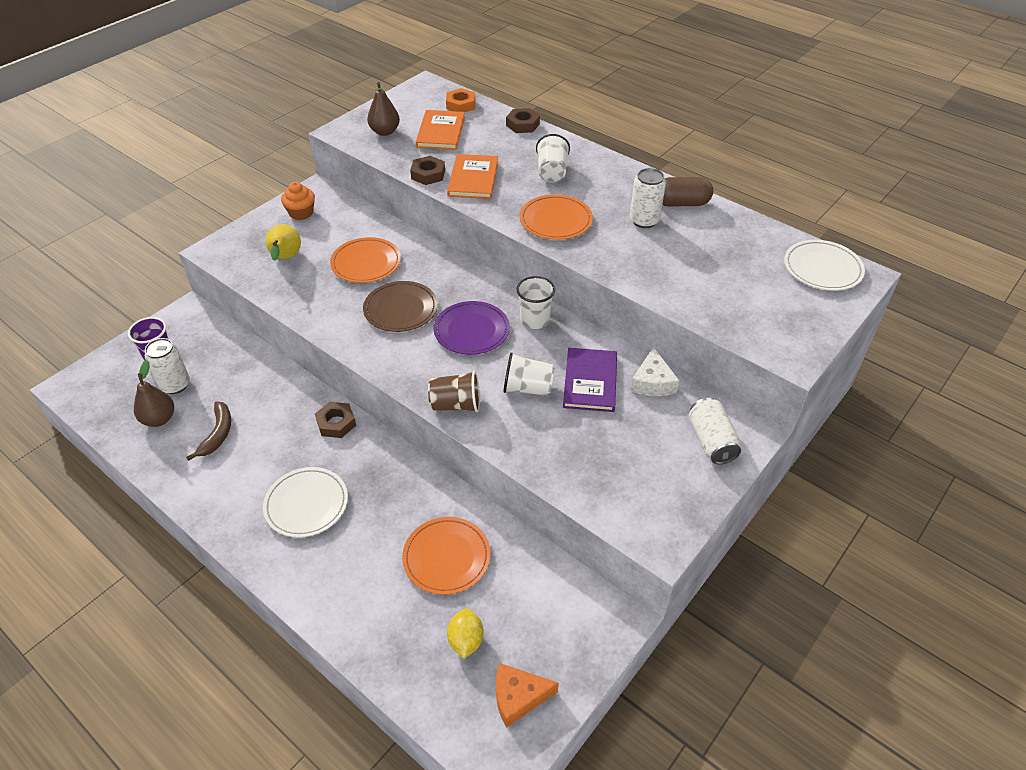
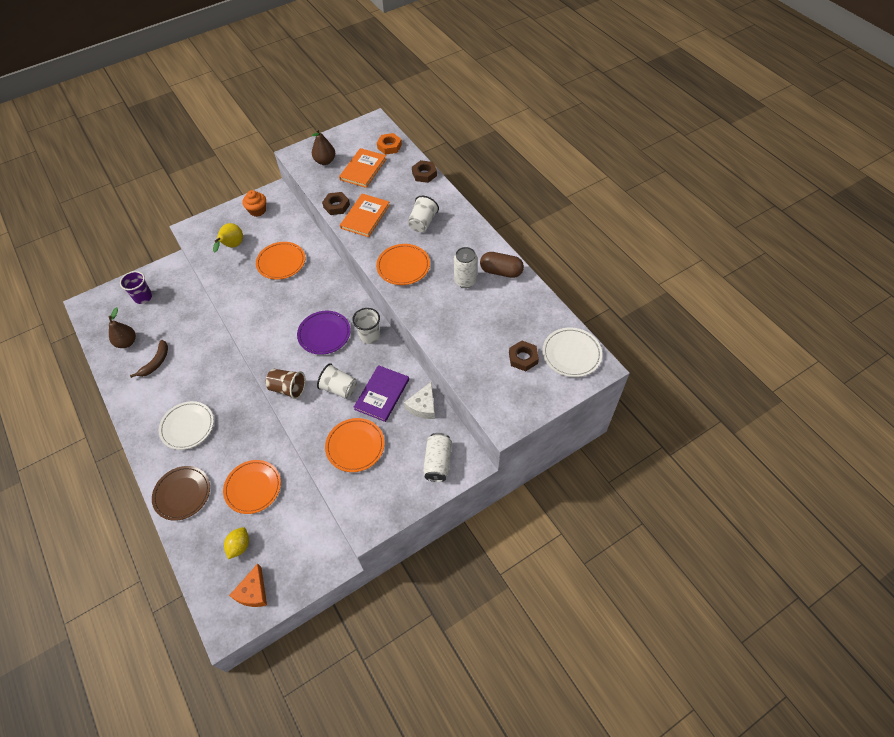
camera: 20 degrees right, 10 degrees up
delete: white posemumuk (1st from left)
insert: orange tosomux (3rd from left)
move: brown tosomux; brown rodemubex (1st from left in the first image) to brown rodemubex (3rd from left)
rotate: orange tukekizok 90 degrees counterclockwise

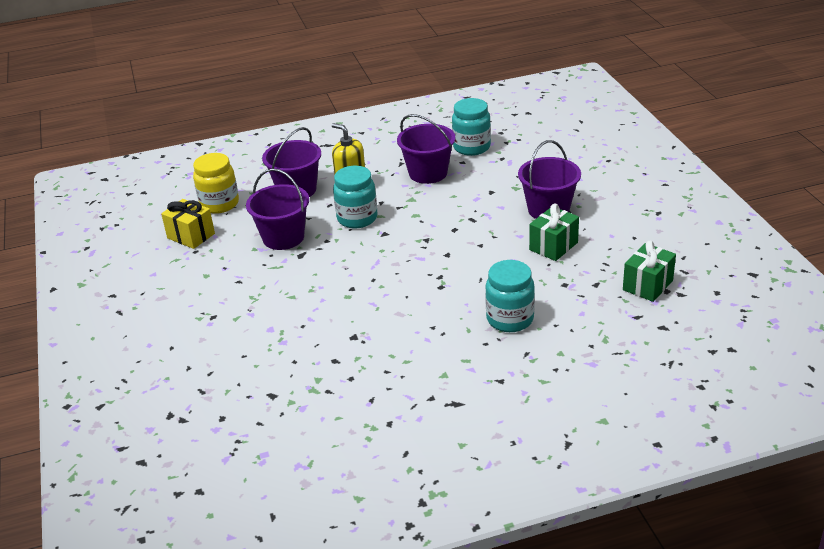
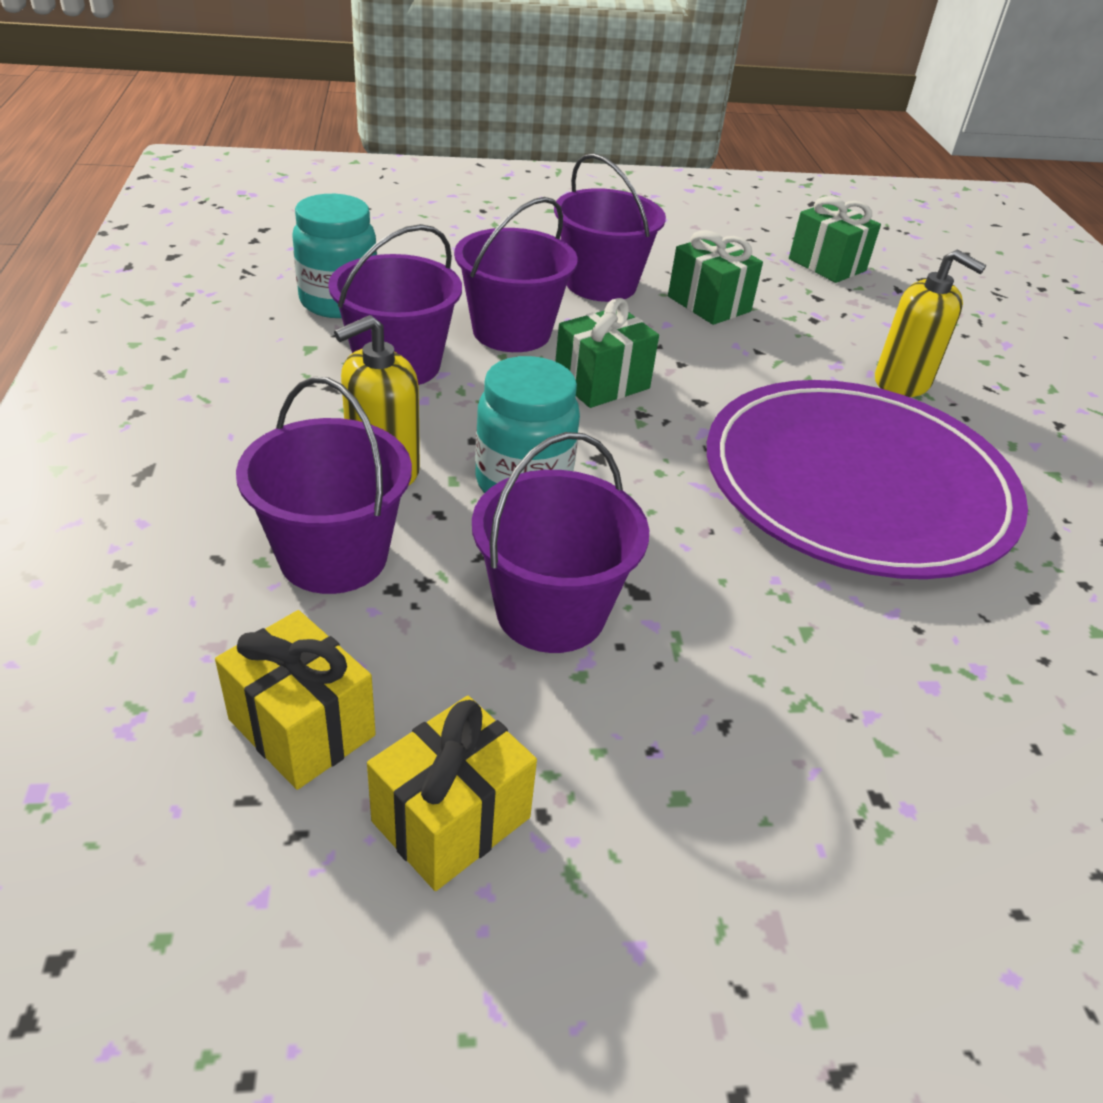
camera: 85 degrees left, 5 degrees up
insert: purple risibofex (3rd from left); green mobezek (1st from left); purple tosomux
replace: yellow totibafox to yellow mobezek (1st from left); turquoise totibafox (3rd from left) to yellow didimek (2nd from left)

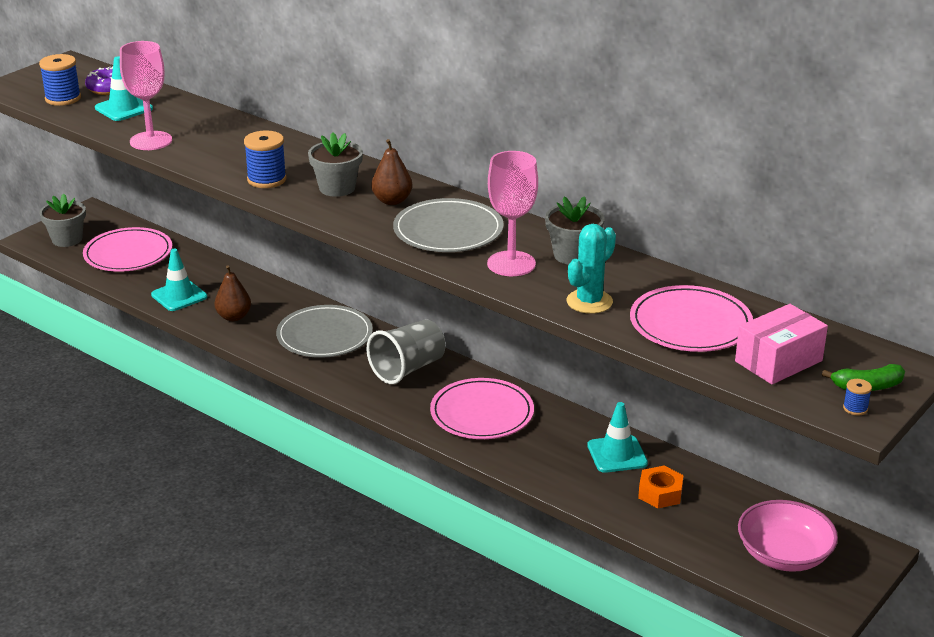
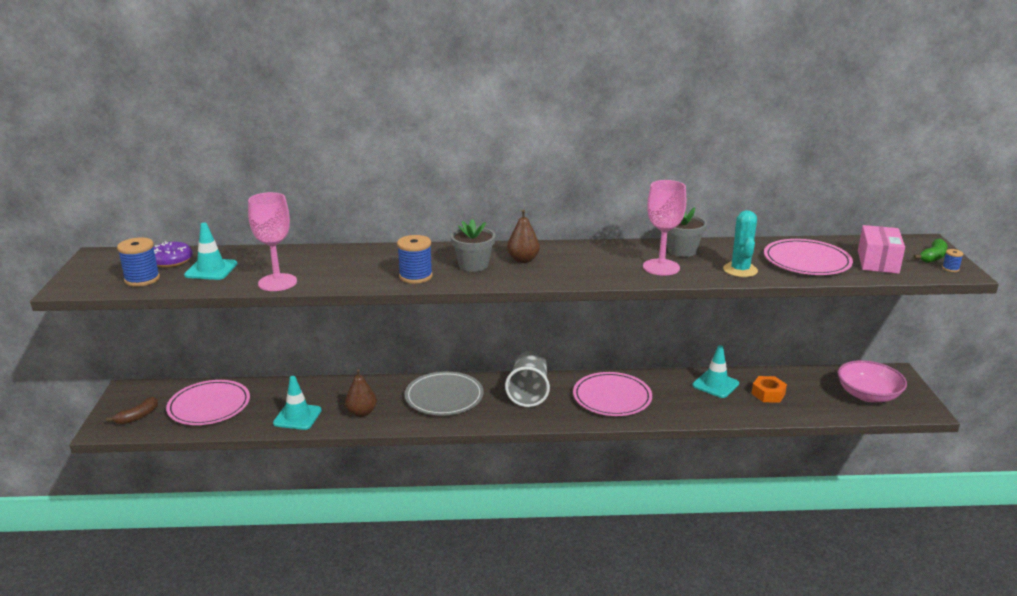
camera: 40 degrees left, 5 degrees down
delete: grey tosomux (2nd from left)
replace: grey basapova (1st from left) to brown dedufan

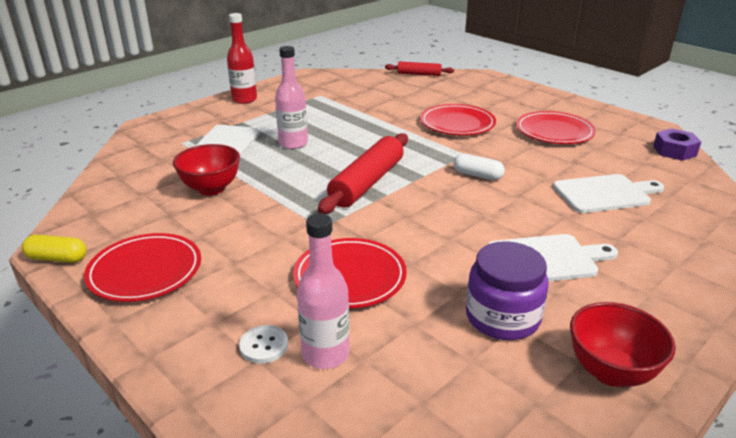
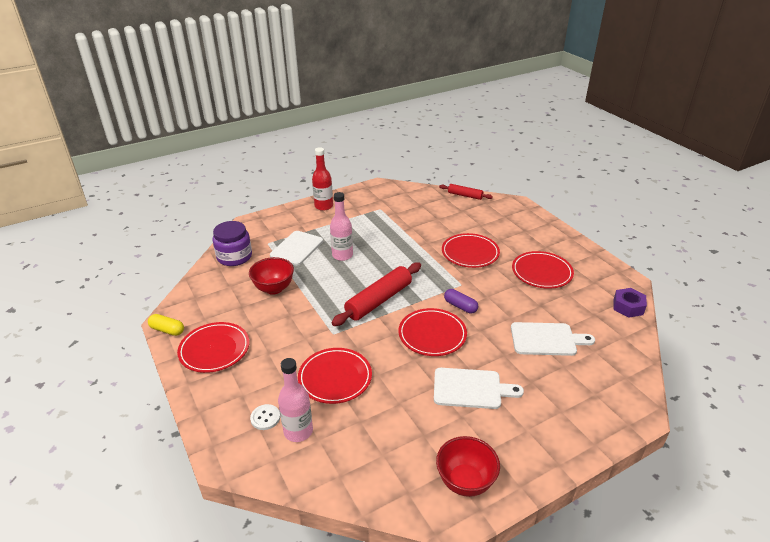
camera: 15 degrees right, 5 degrees up
insert: red tosomux (3rd from left)
move: purple totibafox
recolor: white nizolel to purple nizolel

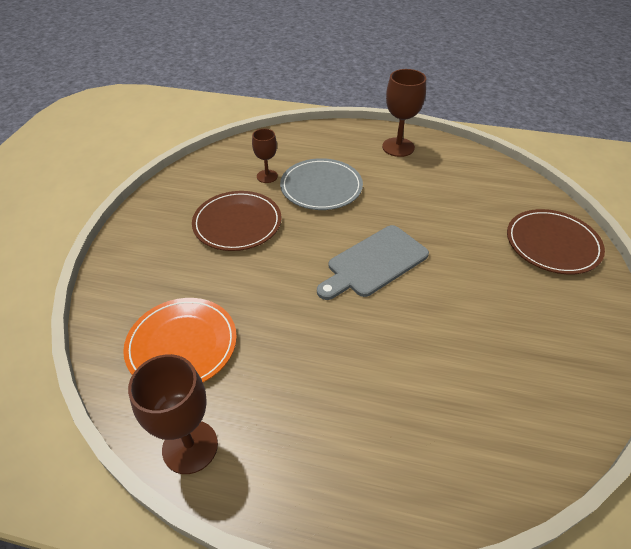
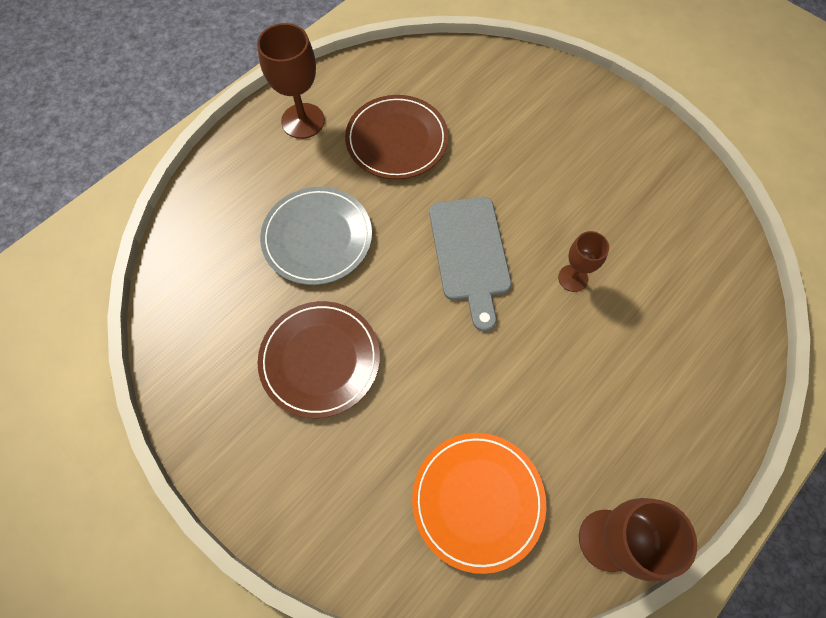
camera: 60 degrees left, 20 degrees up
move: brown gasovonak (2nd from left); brown tosomux (2nd from left)

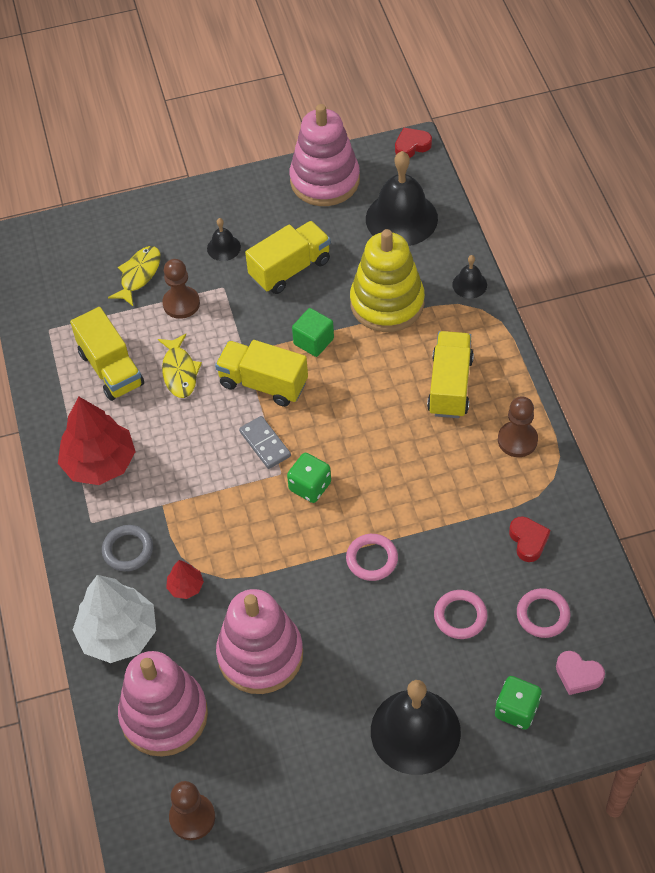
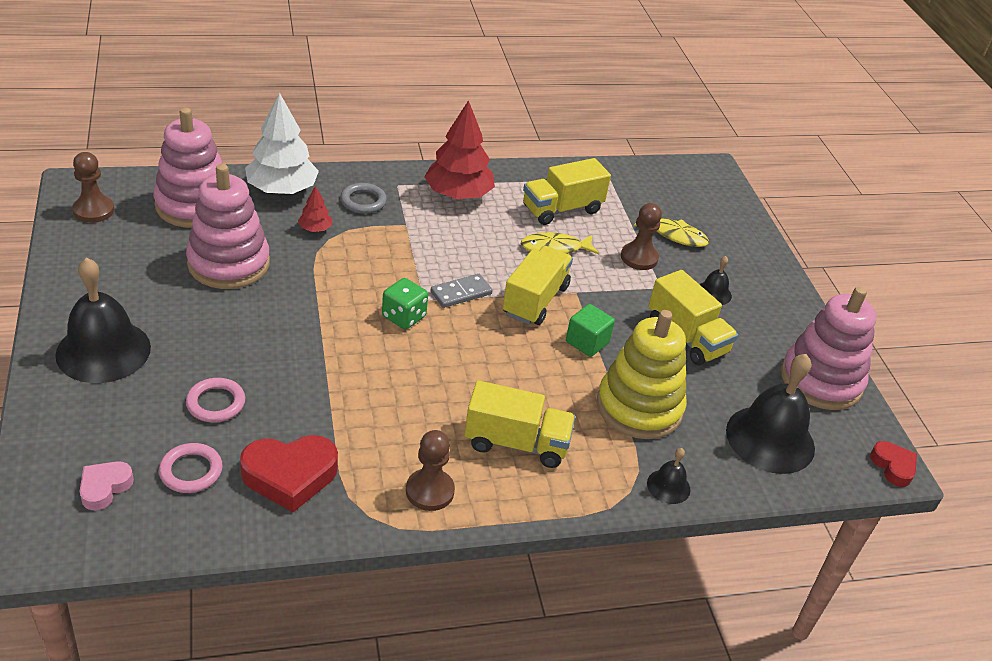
camera: 85 degrees right, 15 degrees down
delete: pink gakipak (1st from left); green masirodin (2nd from left)
resize: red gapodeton (2nd from left in the first image) x1.74

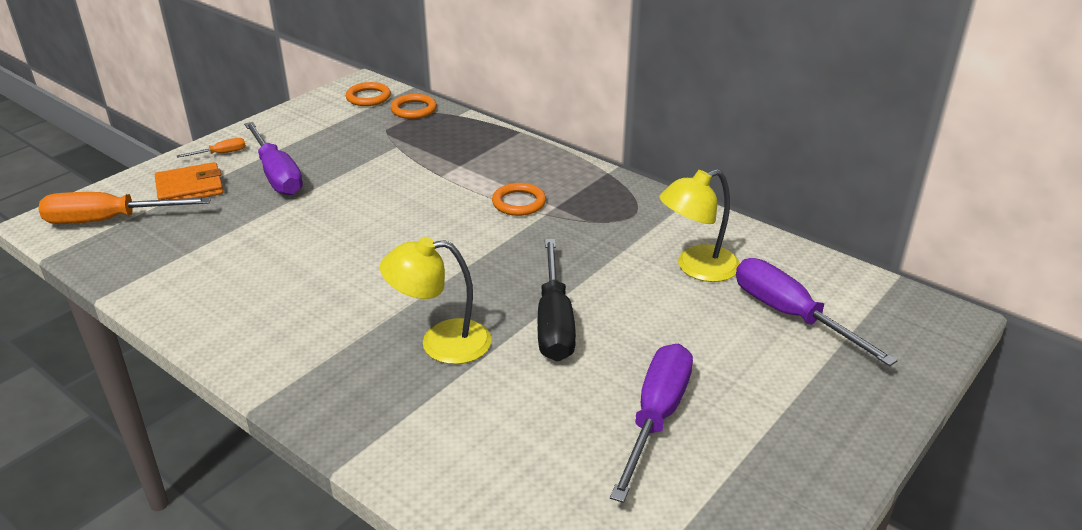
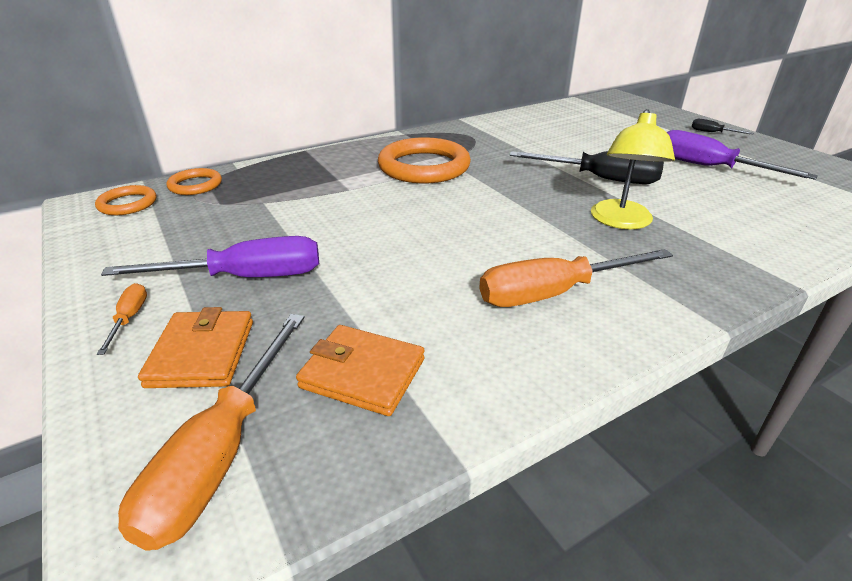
camera: 70 degrees left, 0 degrees up
delete: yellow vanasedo (2nd from left); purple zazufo (3rd from left)
insert: black zazufo (2nd from left); orange zazufo (3rd from left); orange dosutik (2nd from left)
resize: orange gakipak (3rd from left) x1.91

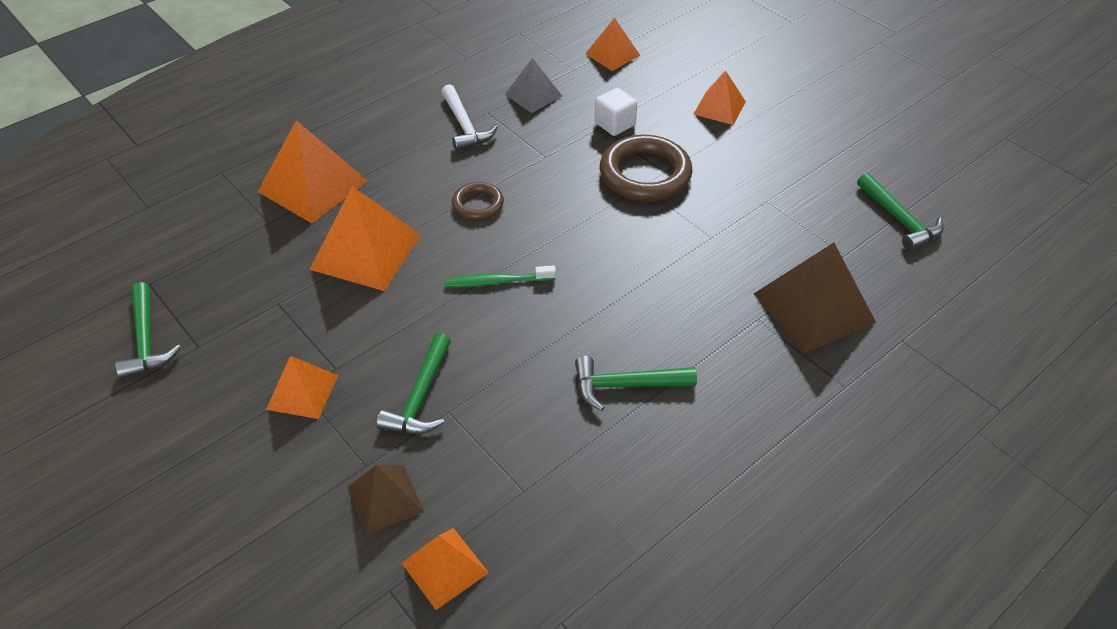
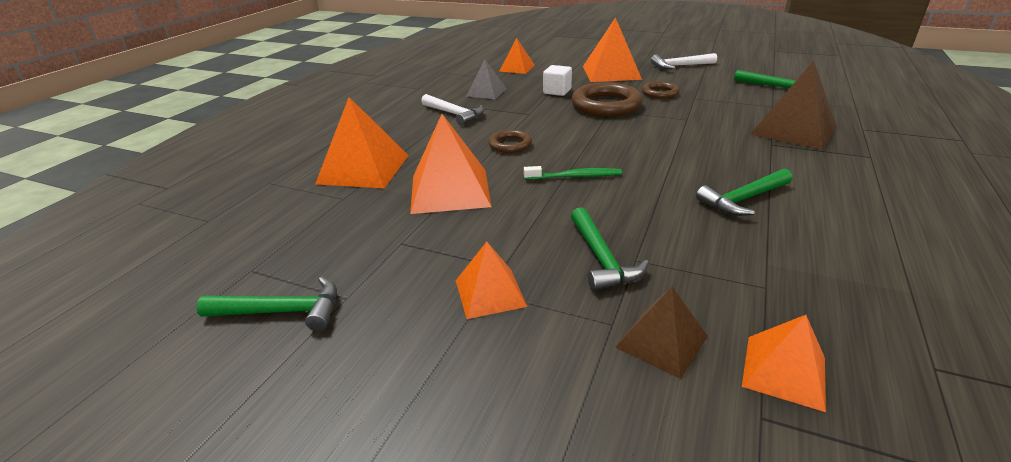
camera: 25 degrees left, 15 degrees down
insert: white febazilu (2nd from left); brown gakipak (3rd from left)
rotate: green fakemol 150 degrees counterclockwise; green febazilu (1st from left) 45 degrees counterclockwise
resize: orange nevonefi (6th from left in the first image) x1.70

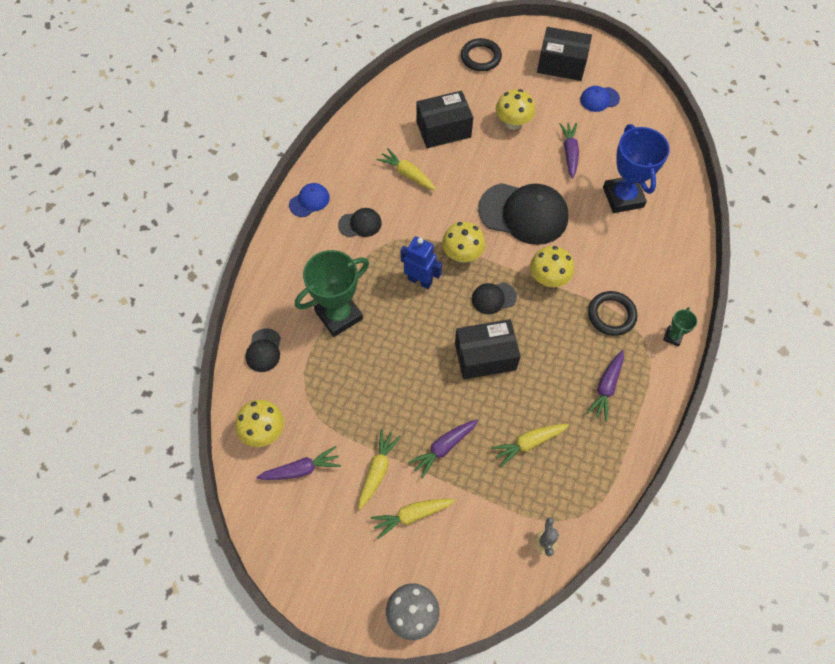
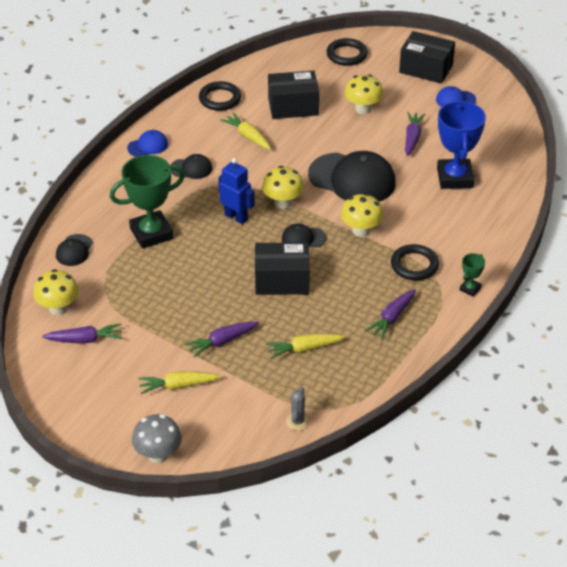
camera: 10 degrees right, 20 degrees down
delete: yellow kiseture (1st from left)
insert: black gakipak (1st from left)

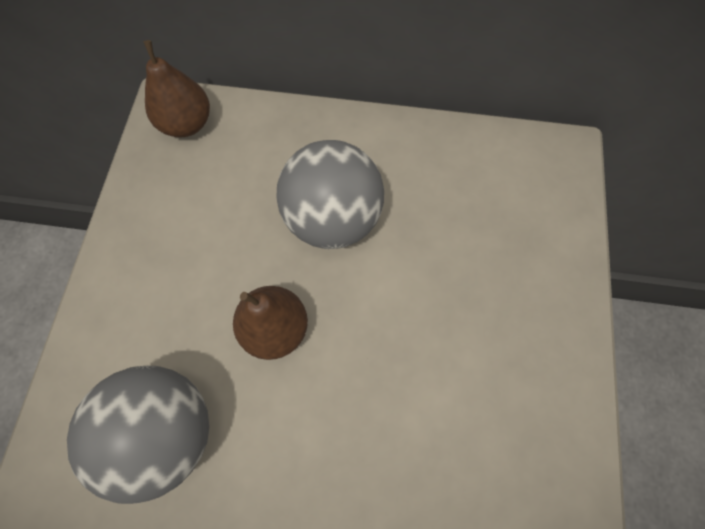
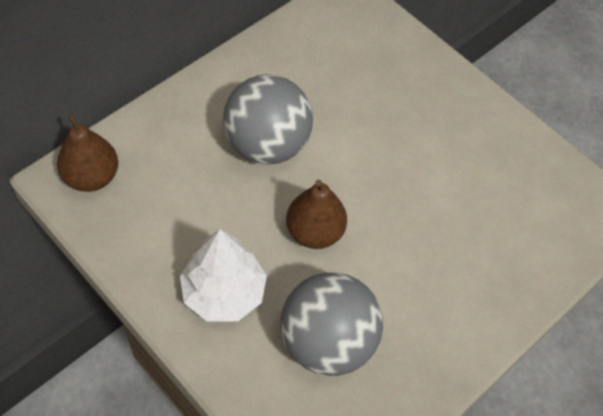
camera: 55 degrees left, 10 degrees down
insert: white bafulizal

